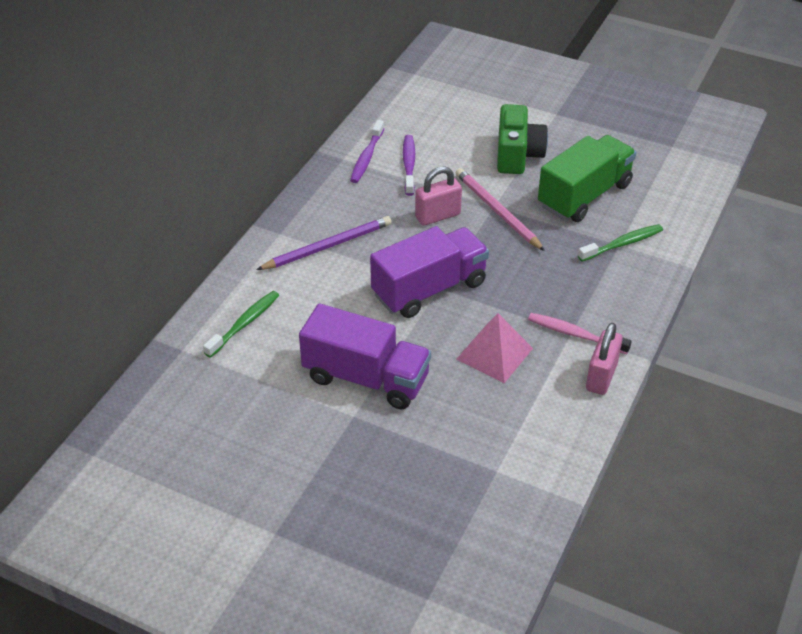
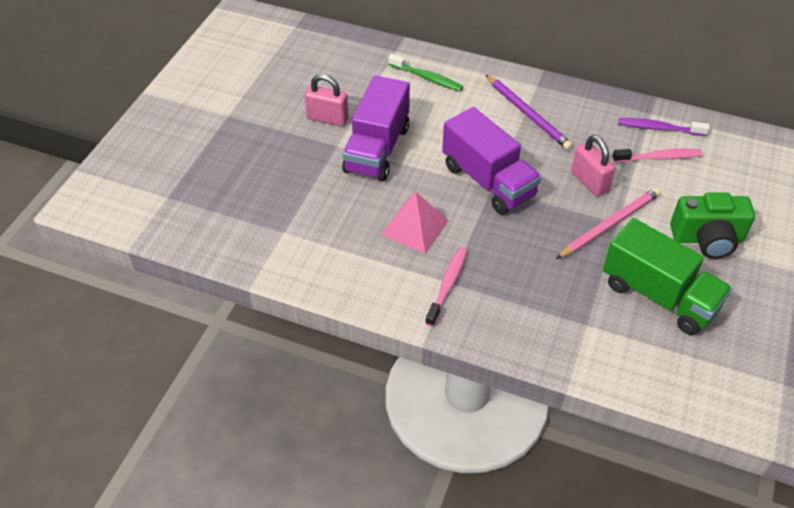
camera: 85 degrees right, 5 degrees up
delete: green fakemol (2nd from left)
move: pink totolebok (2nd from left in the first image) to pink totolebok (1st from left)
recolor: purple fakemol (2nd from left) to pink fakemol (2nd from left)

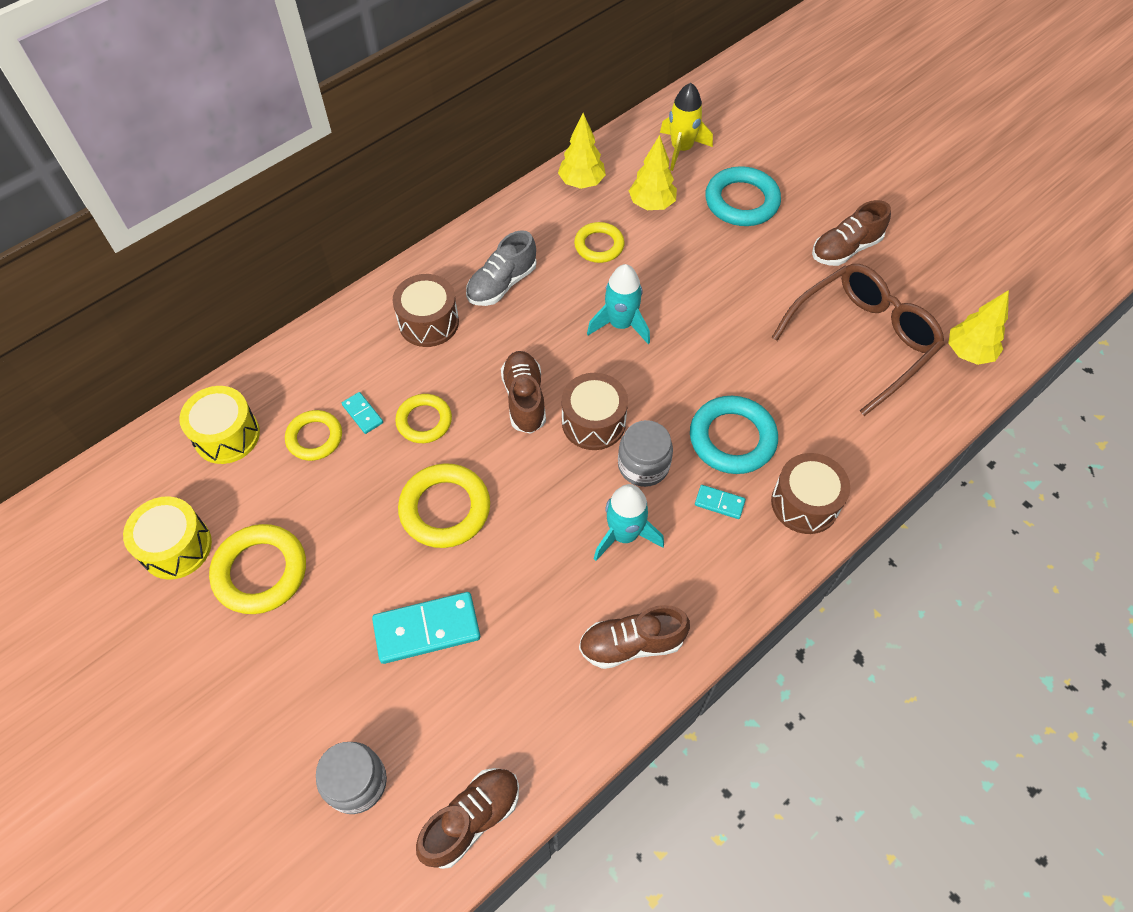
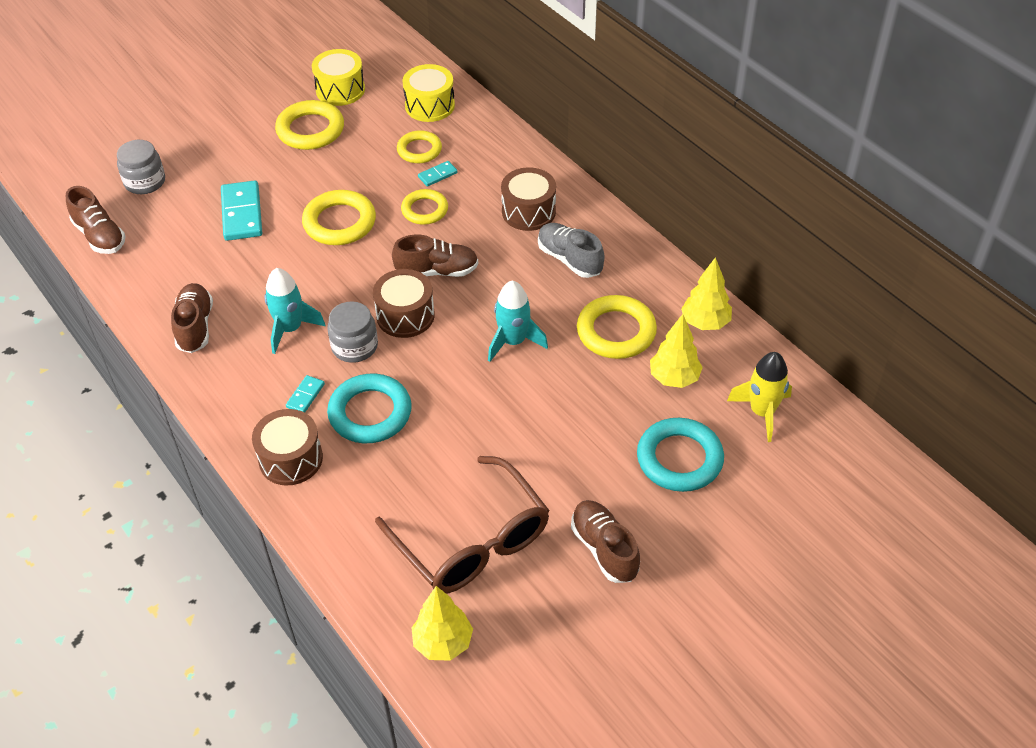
camera: 95 degrees right, 10 degrees down
resize: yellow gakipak (5th from left) x1.54

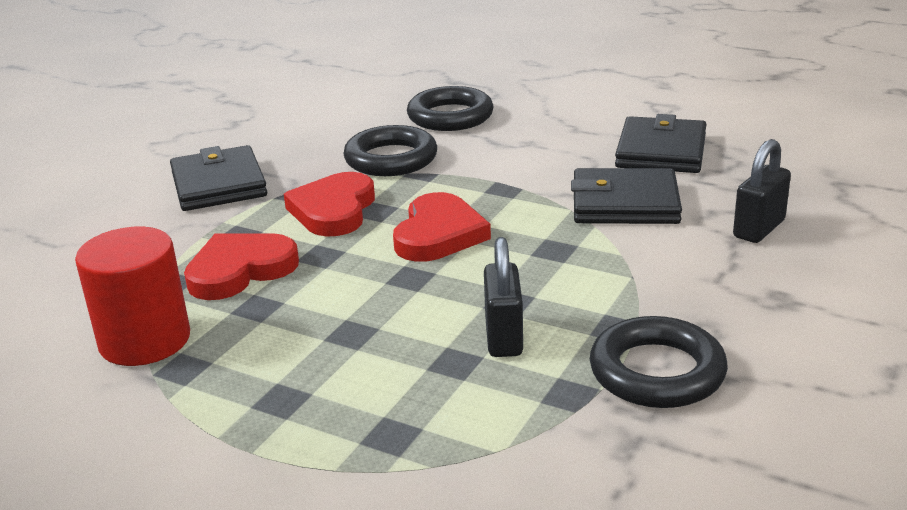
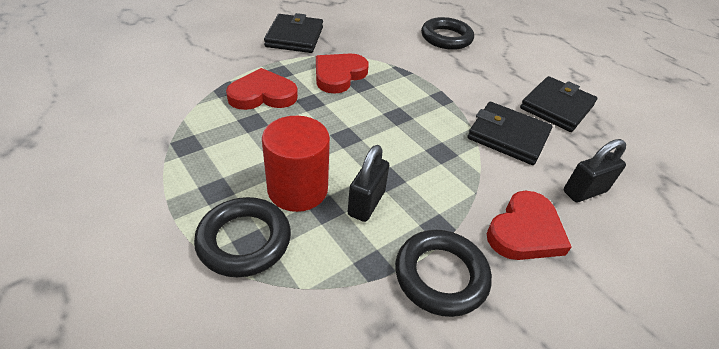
camera: 20 degrees right, 15 degrees up
move: black gakipak (1st from left); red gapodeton (3rd from left); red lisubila

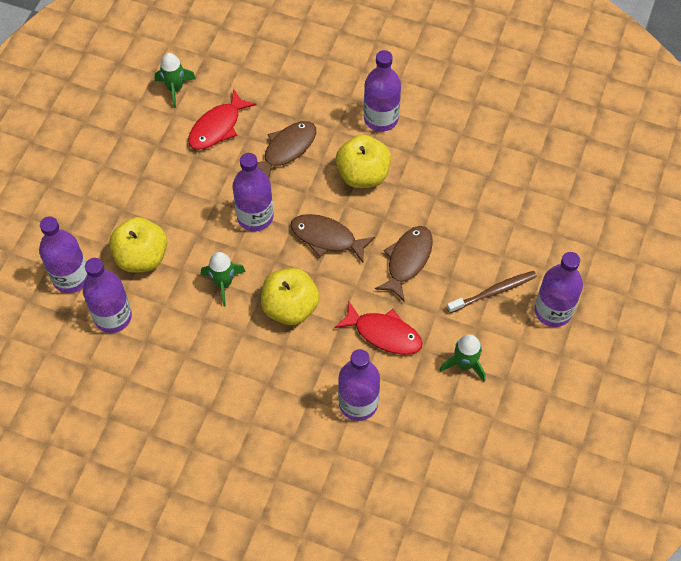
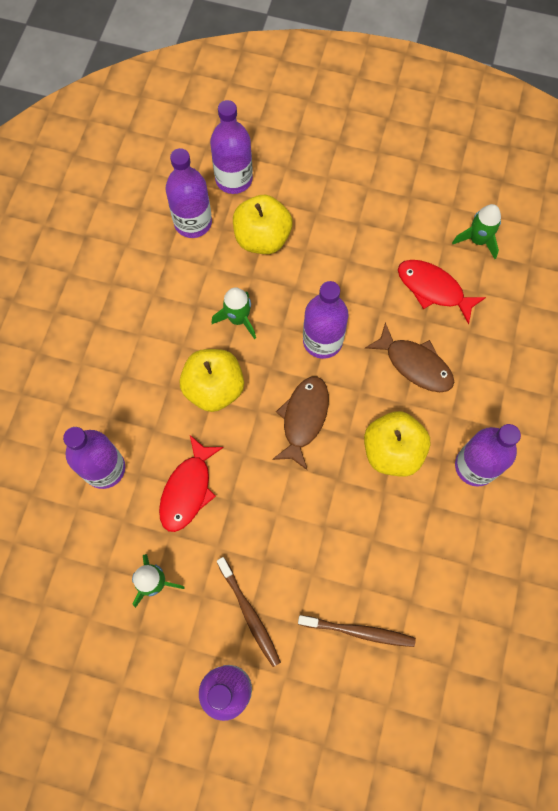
camera: 85 degrees right, 10 degrees up
delete: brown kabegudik (3rd from left)
insert: brown fakemol (2nd from left)

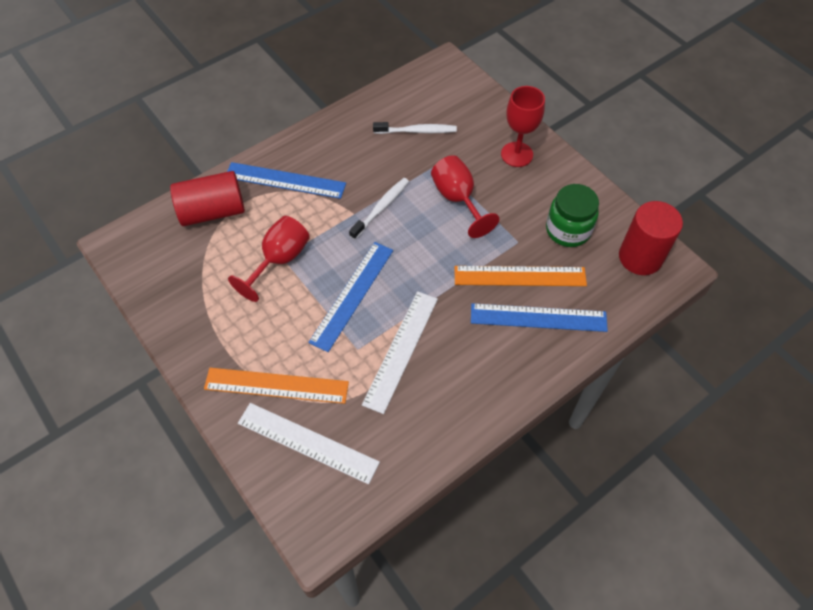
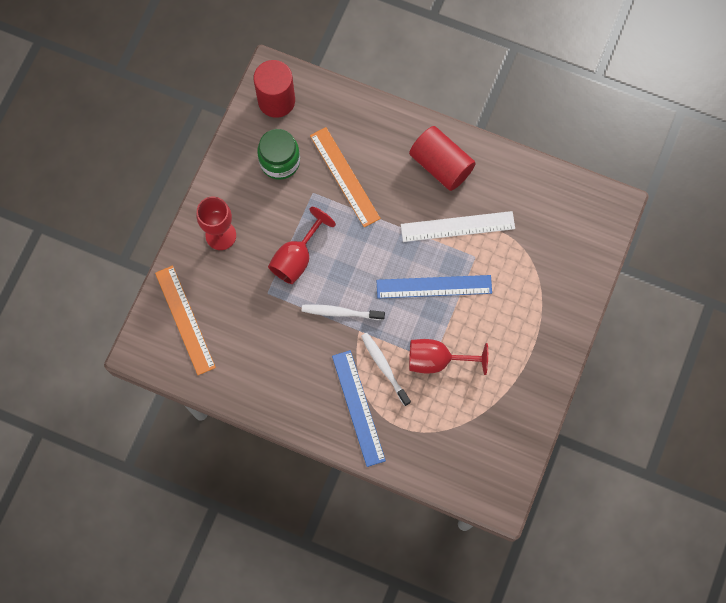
camera: 120 degrees left, 15 degrees up
delete: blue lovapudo (3rd from left); white lovapudo (1st from left)
move: white fakemol (2nd from left); red lisubila (1st from left in the first image) to red lisubila (2nd from left); orange lovapudo (1st from left)

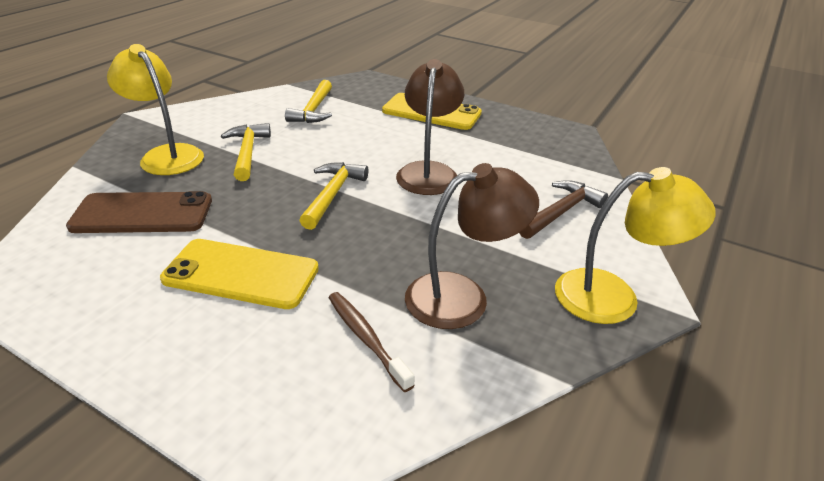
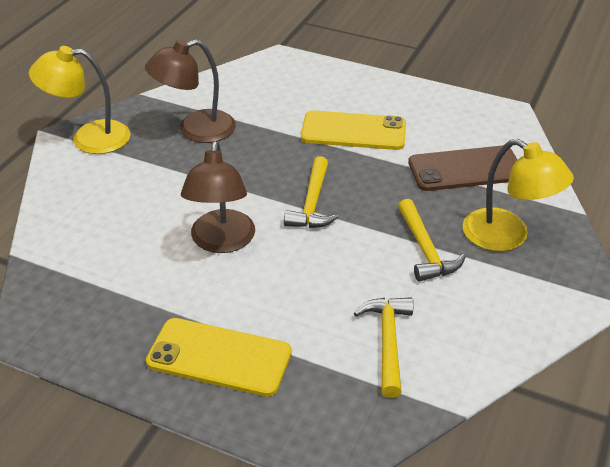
camera: 175 degrees right, 5 degrees up
delete: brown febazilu; brown fakemol

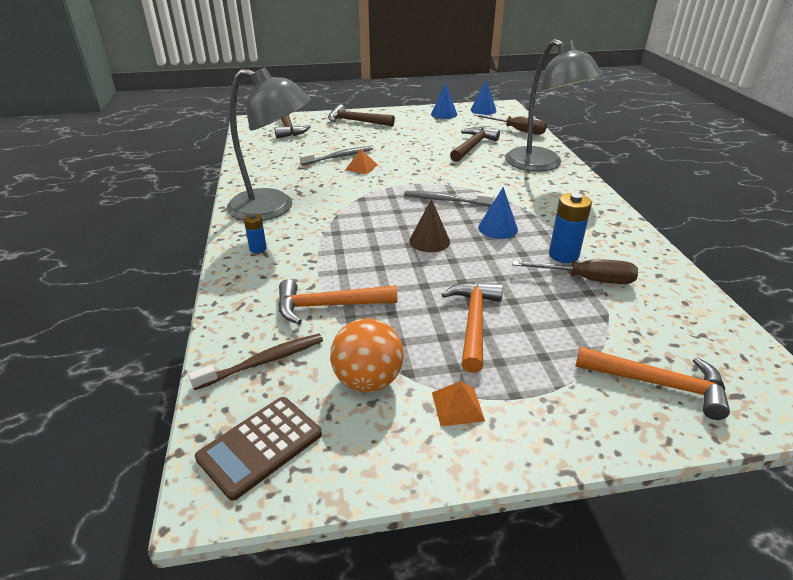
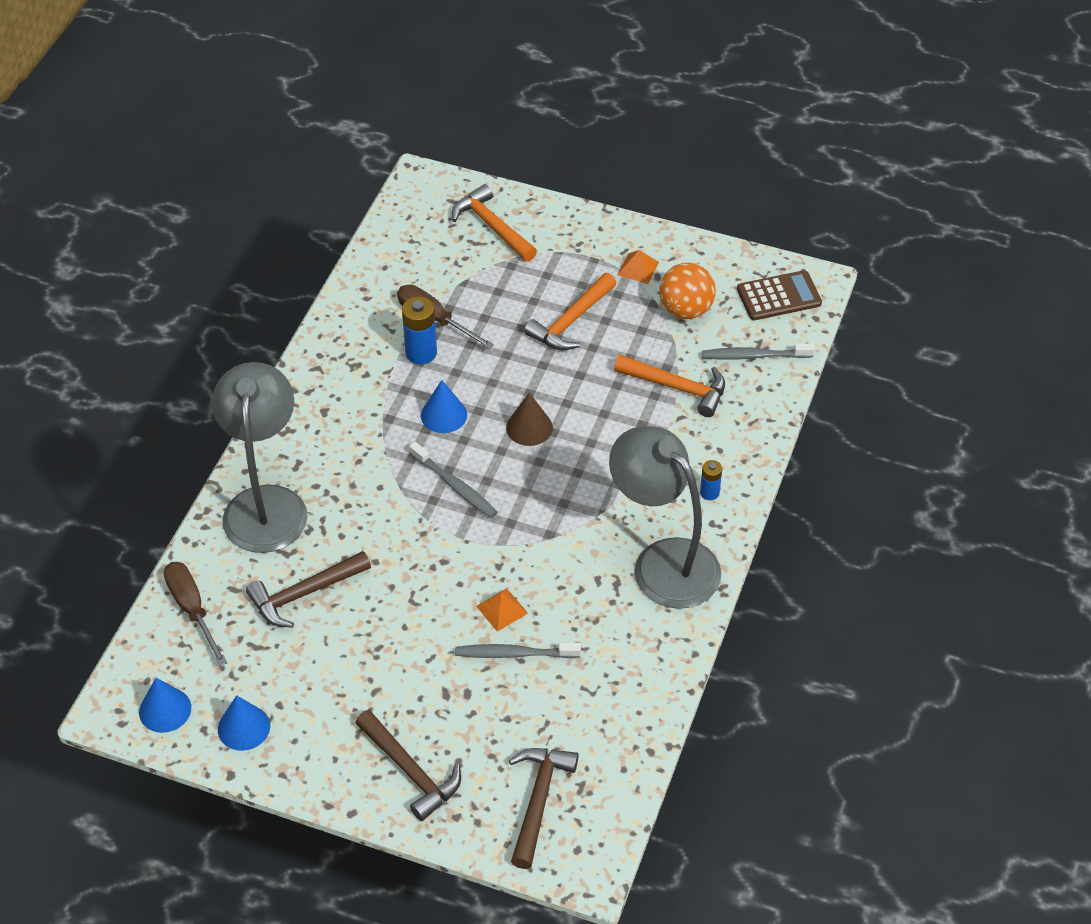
camera: 150 degrees left, 15 degrees up
recolor: brown fakemol to grey fakemol (3rd from left)

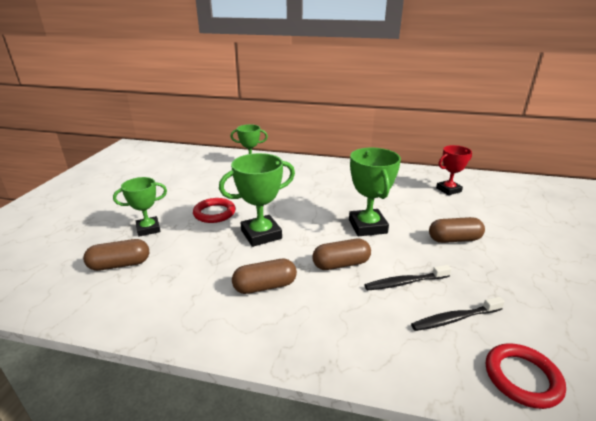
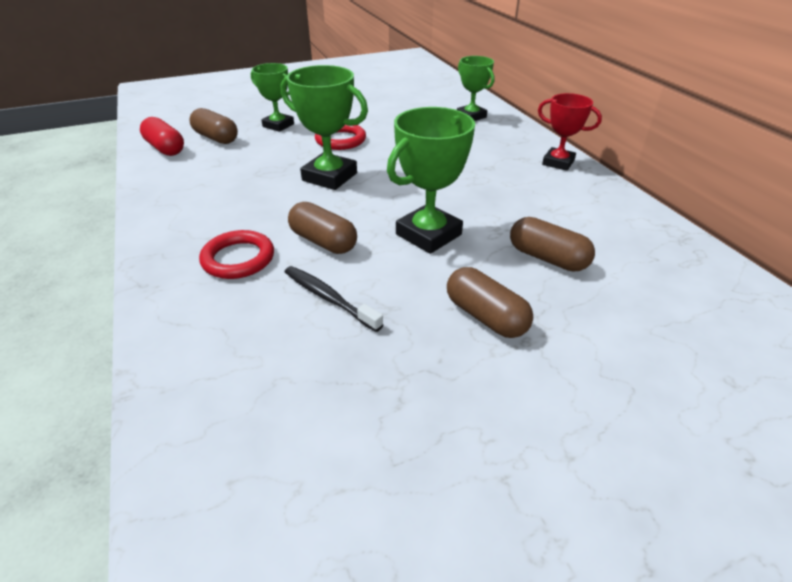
camera: 55 degrees right, 10 degrees up
delete: black fakemol (2nd from left)
insert: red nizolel
move: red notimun; brown nizolel (2nd from left in the first image) to brown nizolel (4th from left); red gakipak (2nd from left in the first image) to red gakipak (1st from left)

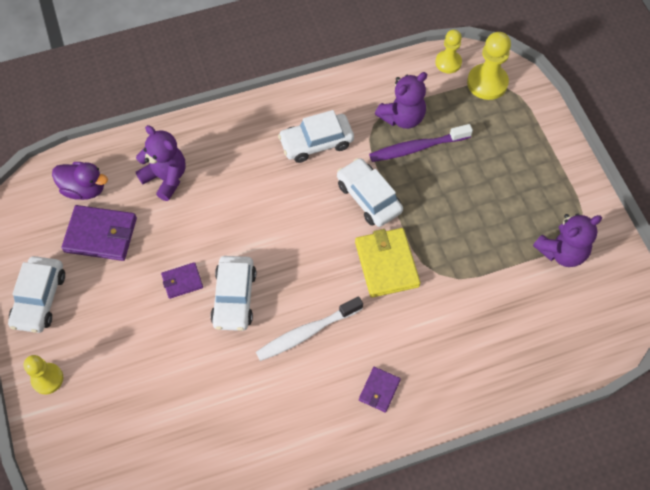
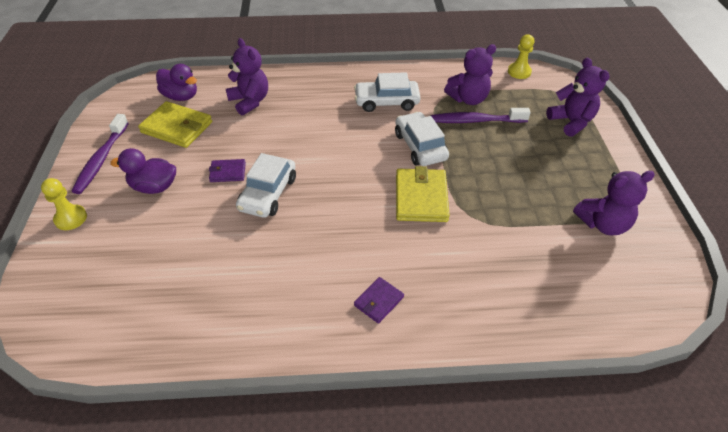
camera: 15 degrees right, 15 degrees down
delete: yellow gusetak (3rd from left); white fakemol
insert: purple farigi (3rd from left); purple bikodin (1st from left)
replace: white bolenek (1st from left) to purple fakemol (1st from left)
recolor: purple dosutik (1st from left) to yellow dosutik (1st from left)

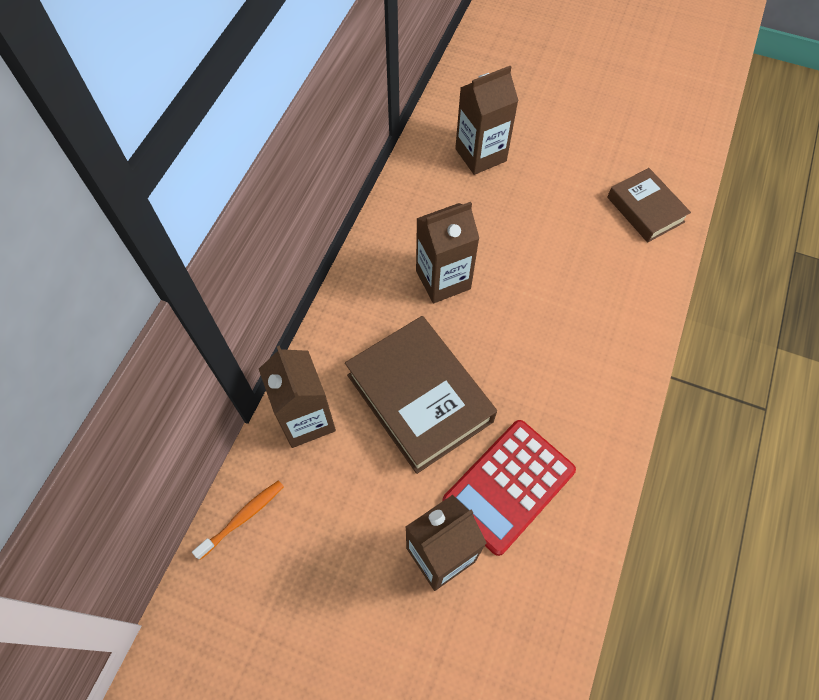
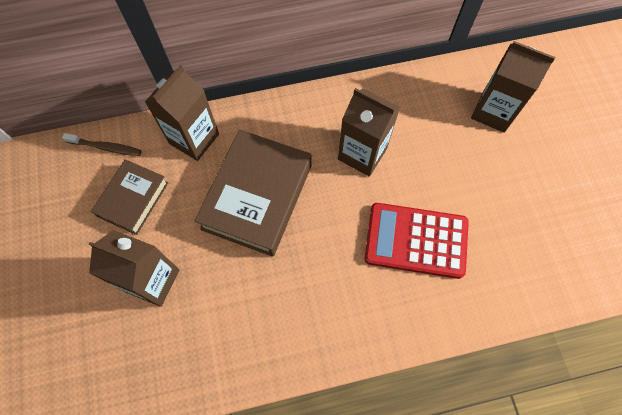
camera: 55 degrees right, 5 degrees up
move: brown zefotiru (2nd from left in the first image) to brown zefotiru (1st from left); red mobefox
recolor: orange fakemol to brown fakemol

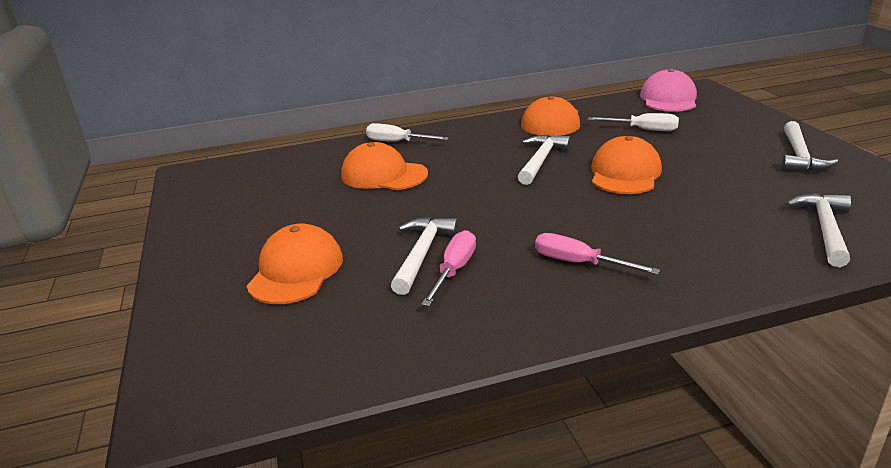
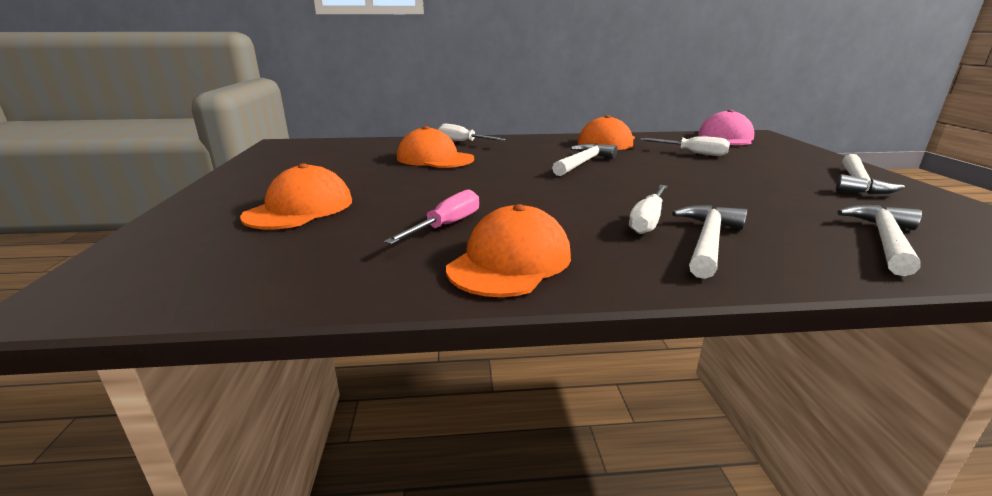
camera: 10 degrees right, 5 degrees down
delete: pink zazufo (2nd from left)
insert: white zazufo (2nd from left)
move: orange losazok (4th from left in the first image) to orange losazok (3rd from left); white febazilu (1st from left in the first image) to white febazilu (2nd from left)

